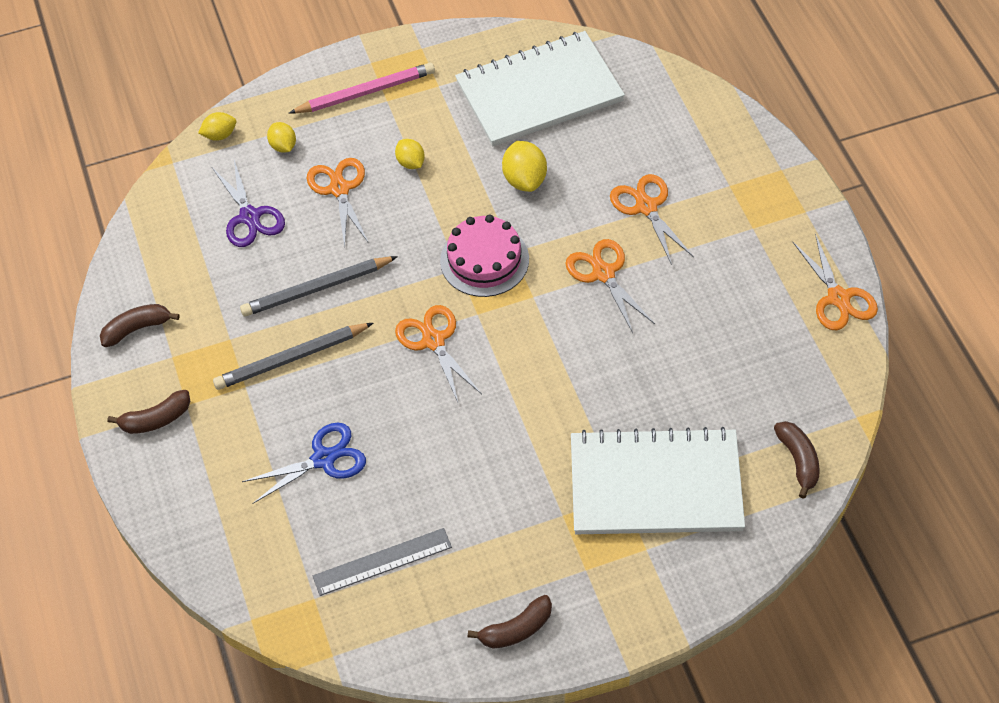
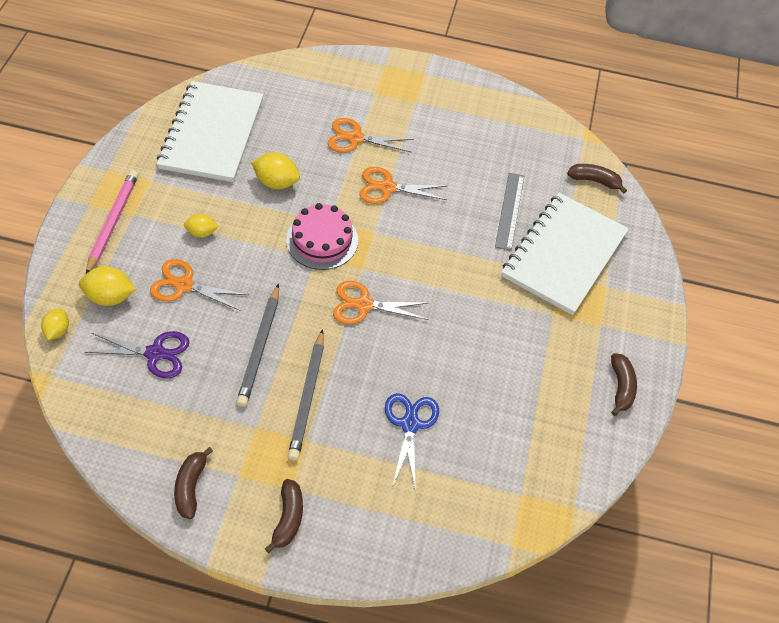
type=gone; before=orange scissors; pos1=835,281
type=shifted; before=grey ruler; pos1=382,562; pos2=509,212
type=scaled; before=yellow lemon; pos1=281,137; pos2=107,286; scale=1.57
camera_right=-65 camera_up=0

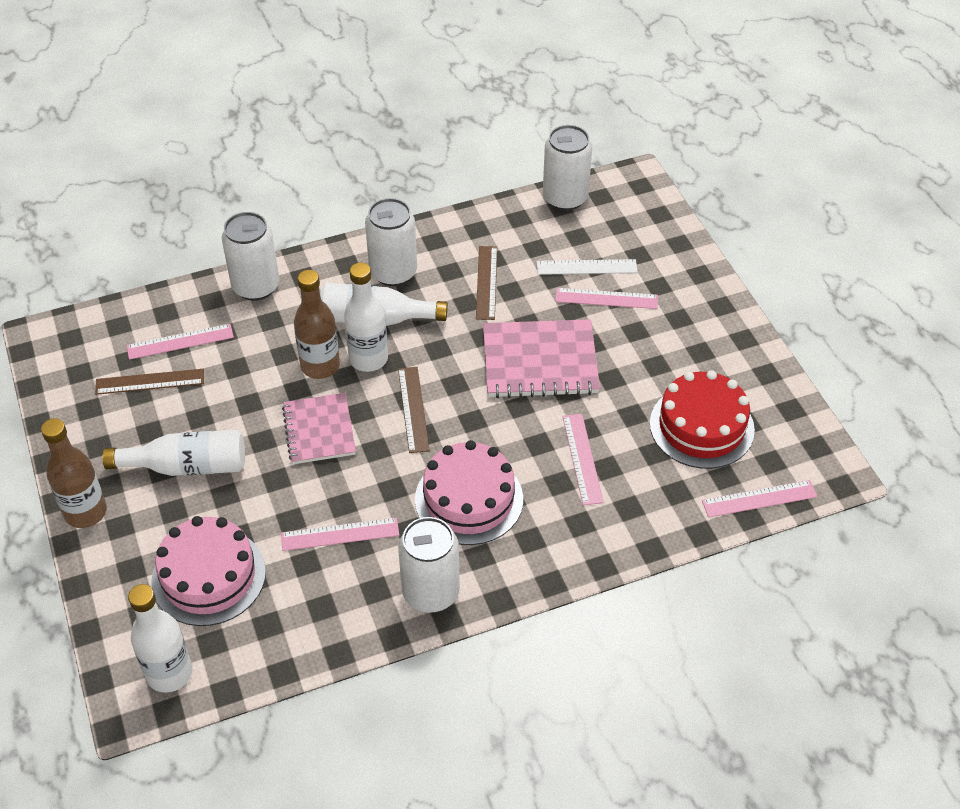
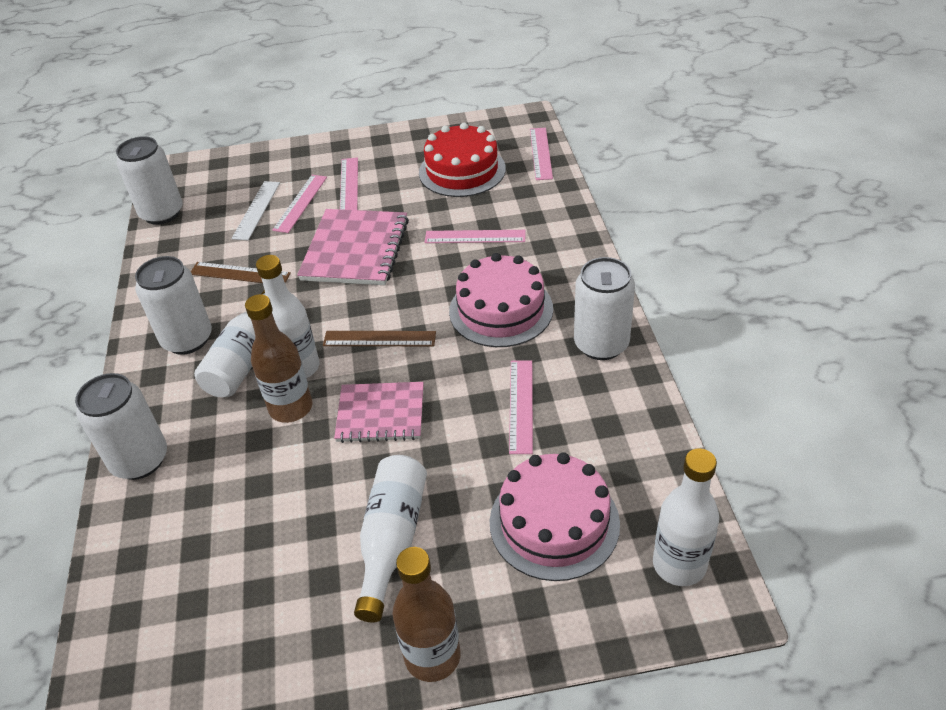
type=gone; before=brown ruler; pos1=149,382
type=shifted; before=pink ruler; pos1=180,342; pos2=349,183
camera_right=-75 camera_up=-5

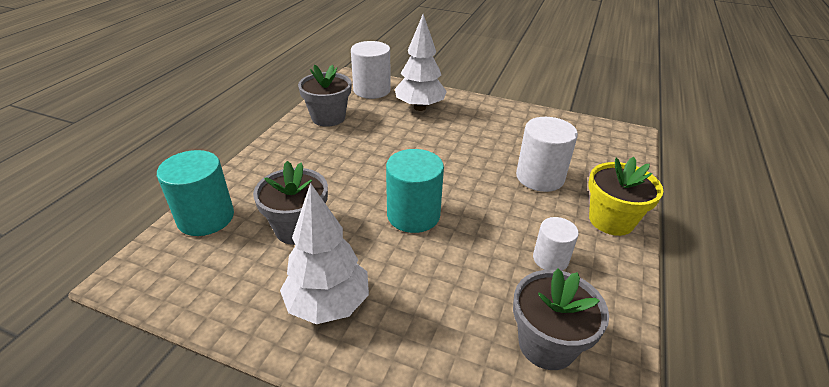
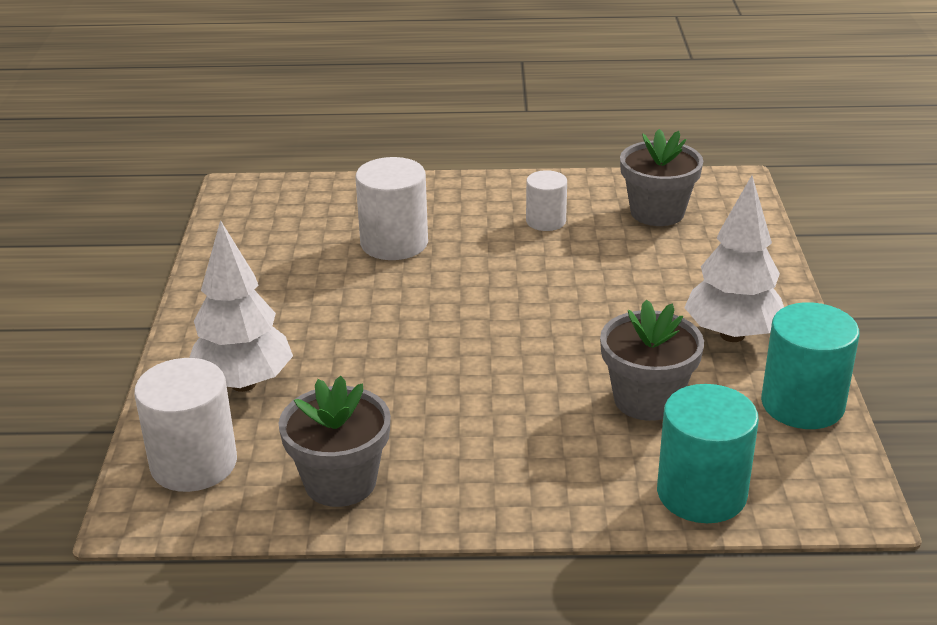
type=gone; before=yellow flower pot; pos1=625,196
type=shifted; before=turquoise cylinder; pos1=415,191; pos2=810,365
camera_right=-110 camera_up=-5

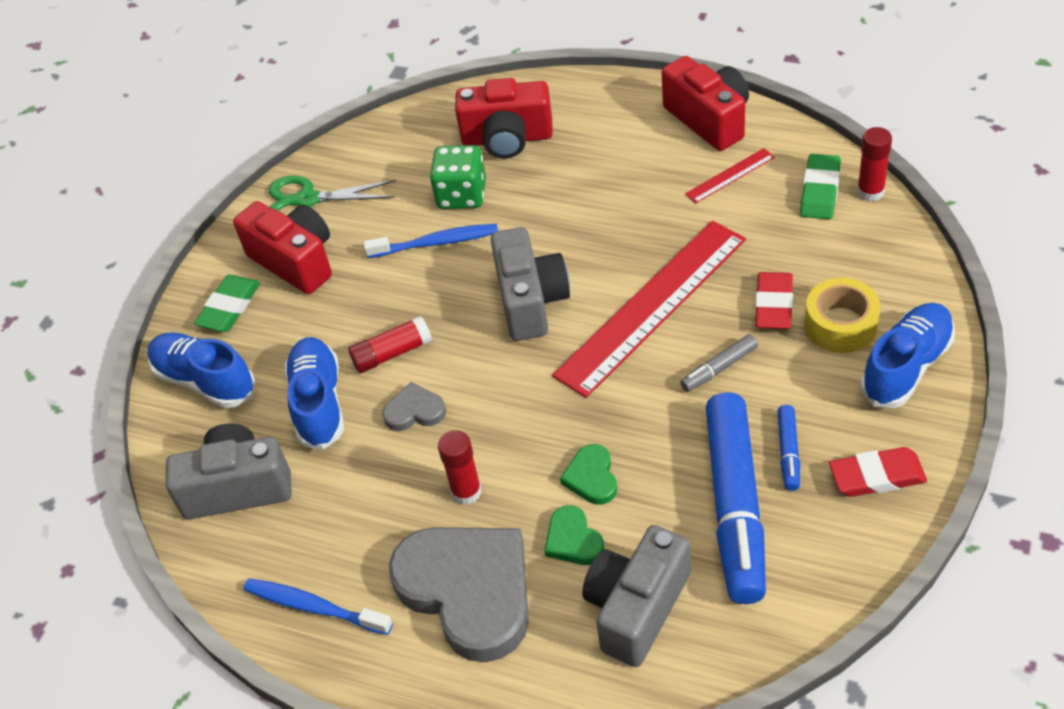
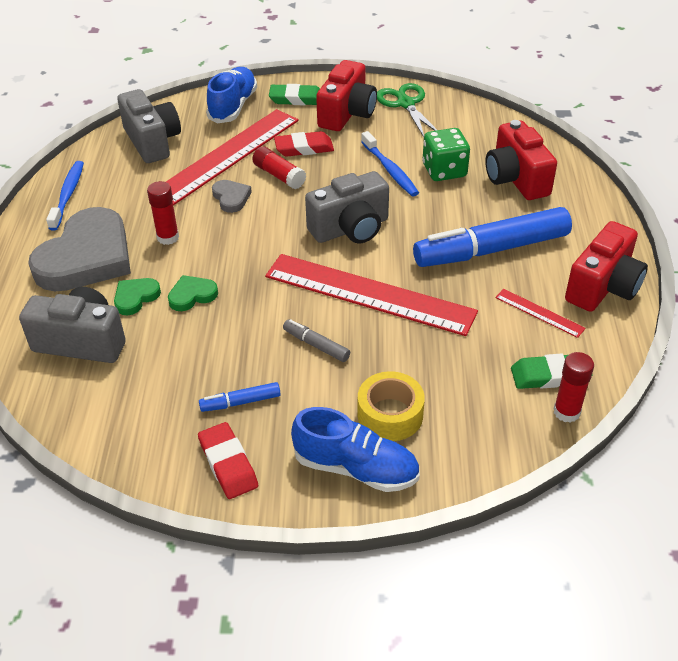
type=shifted; before=blue marker; pos1=736,498; pos2=492,237
type=shifted; before=red eraser; pos1=774,300; pos2=304,144
type=swapped; before=blue shoe; after=red ruler; pos1=314,393; pos2=232,157
camera_right=65 camera_up=-5

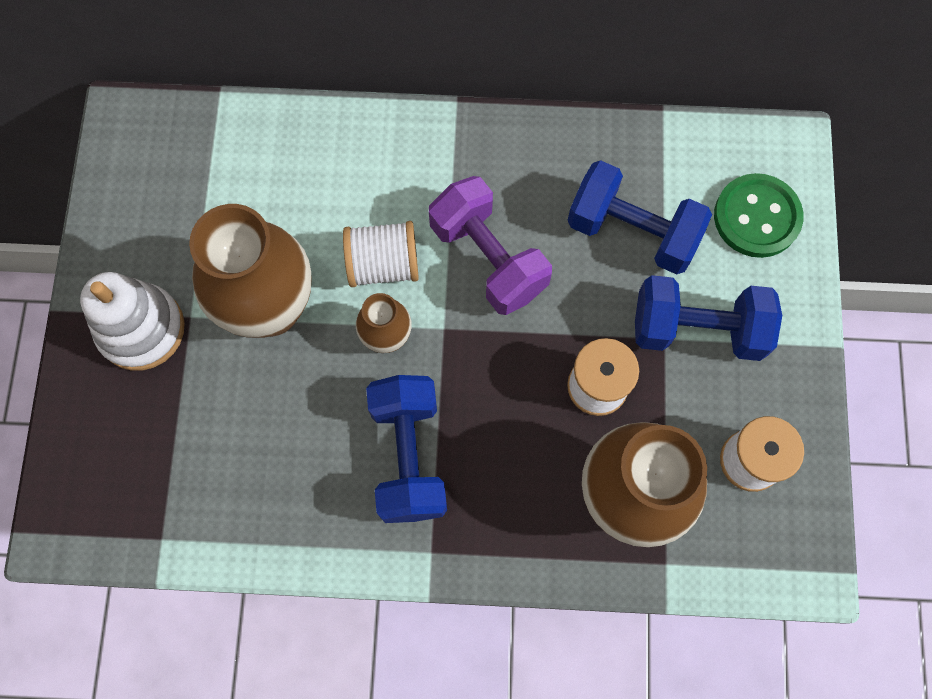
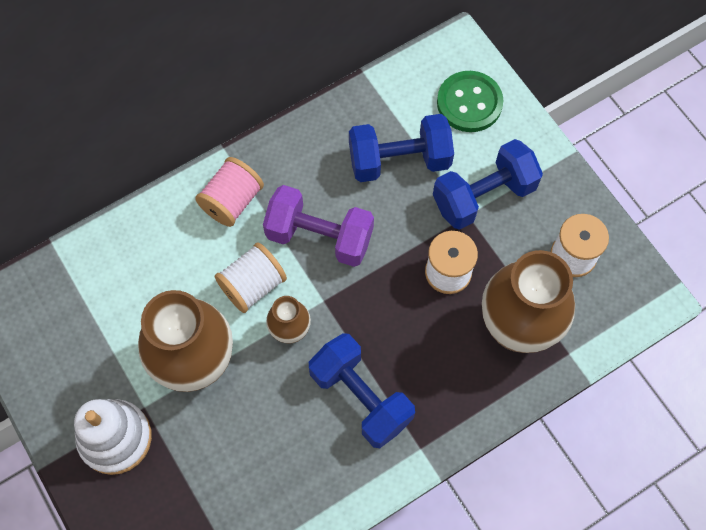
type=new; after=pink spool; pos2=229,192
camera_right=-35 camera_up=-5

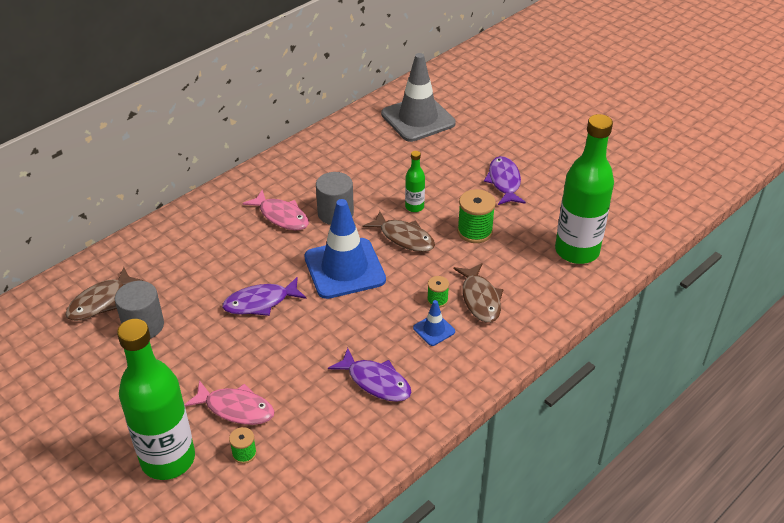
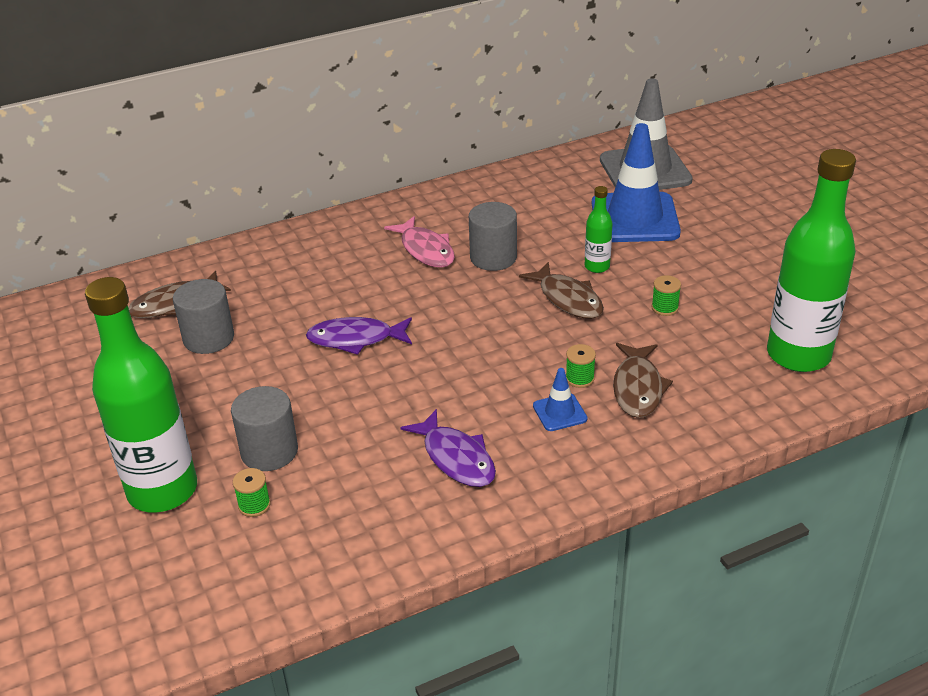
type=gone; before=purple fish; pos1=505,180
type=shifted; before=blue traffic cone; pos1=345,249; pos2=636,182
type=swapped; before=pink fish; after=grey cylinder; pos1=230,402; pos2=264,428
type=scaled; before=green spool; pos1=476,216; pos2=666,295; scale=0.56
camera_right=20 camera_up=-5

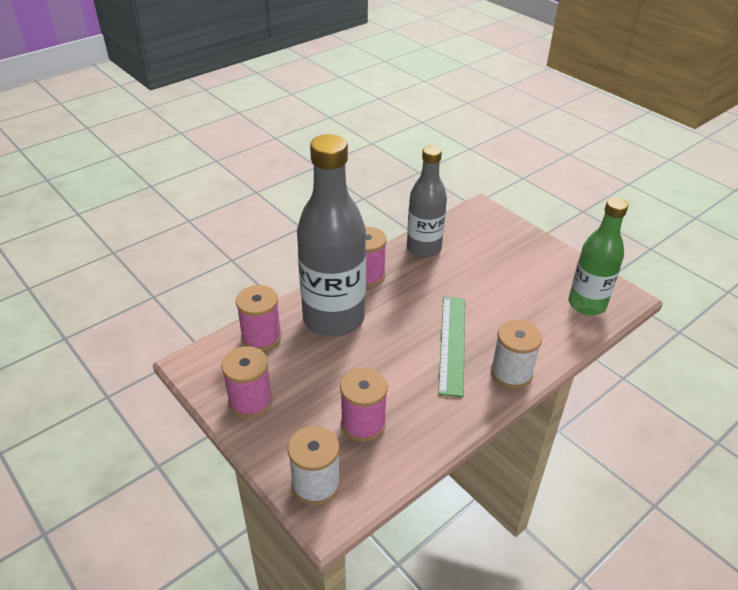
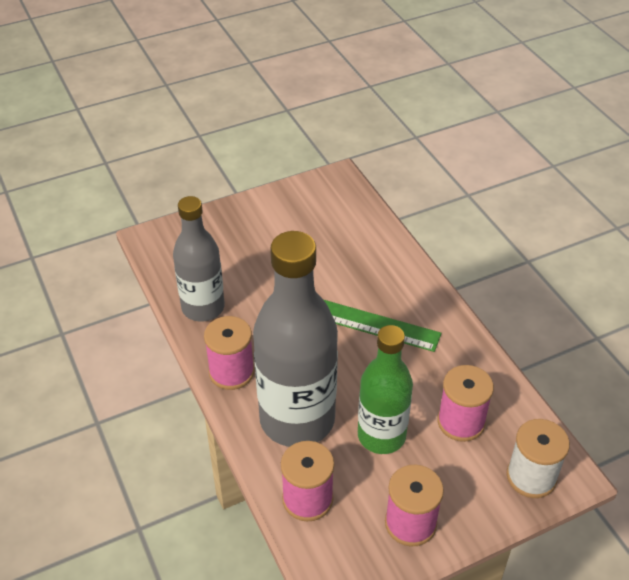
type=gone; before=white spool; pos1=516,354
type=shifted; before=green bottle; pos1=598,256; pos2=385,389
camera_right=-75 camera_up=5

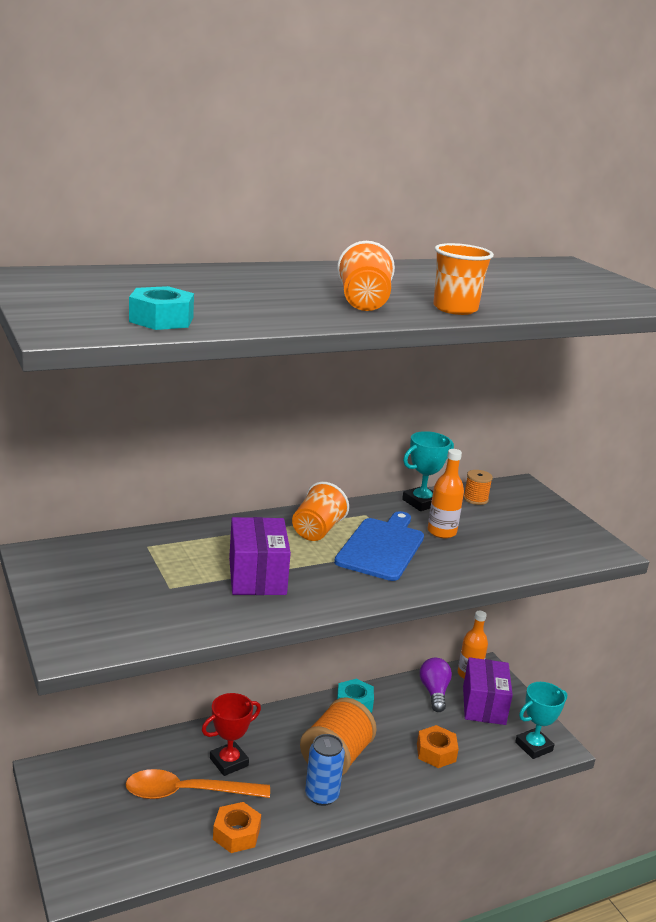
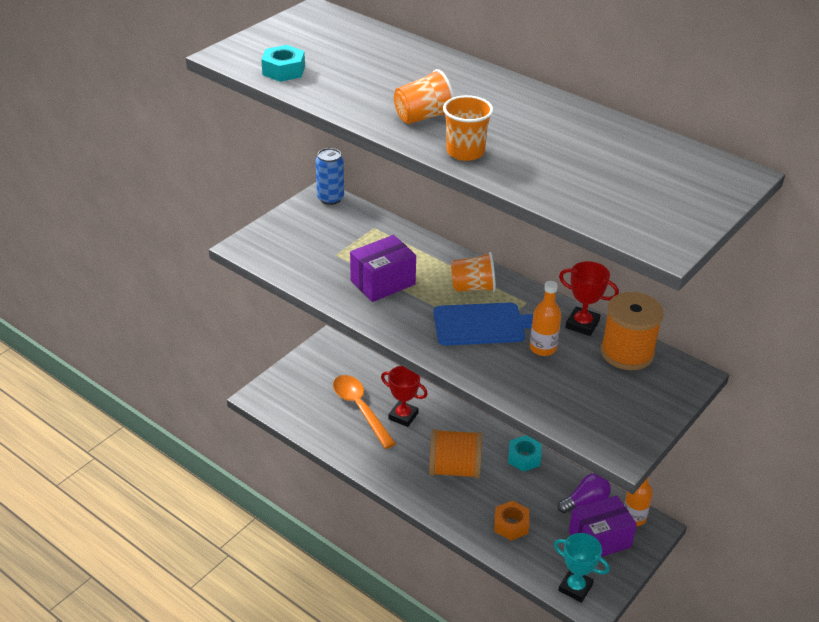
type=gone; before=orange nut; pos1=237,827
type=shifted; before=blue can; pos1=325,770; pos2=330,176
type=repainted; before=turquoise trophy; after=red trophy; pos1=428,471; pos2=589,298
type=scaled; before=orange spool; pos1=478,487; pos2=632,331; scale=2.14
camera_right=65 camera_up=15

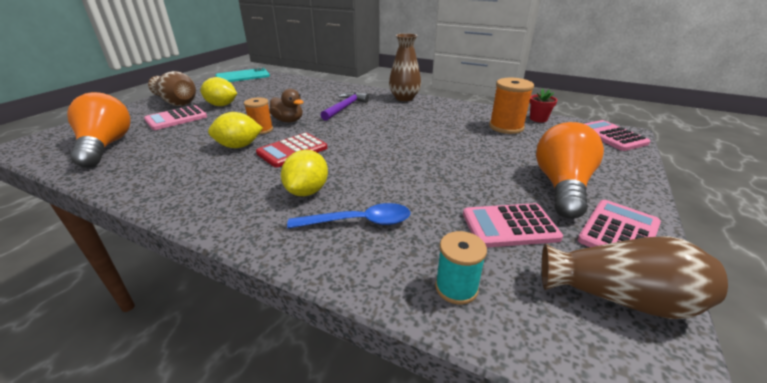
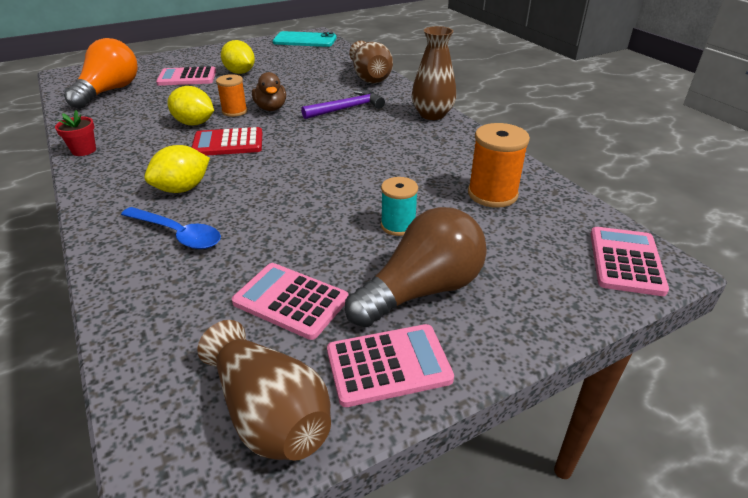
type=shifted; before=brown vase; pos1=172,88; pos2=371,62
type=shifted; before=turquoise spool; pos1=461,267; pos2=399,206
type=shifted; before=red flower pot; pos1=544,105; pos2=75,133
type=repainted; before=orange light bulb; after=brown light bulb; pos1=570,170; pos2=416,267
camera_right=35 camera_up=5

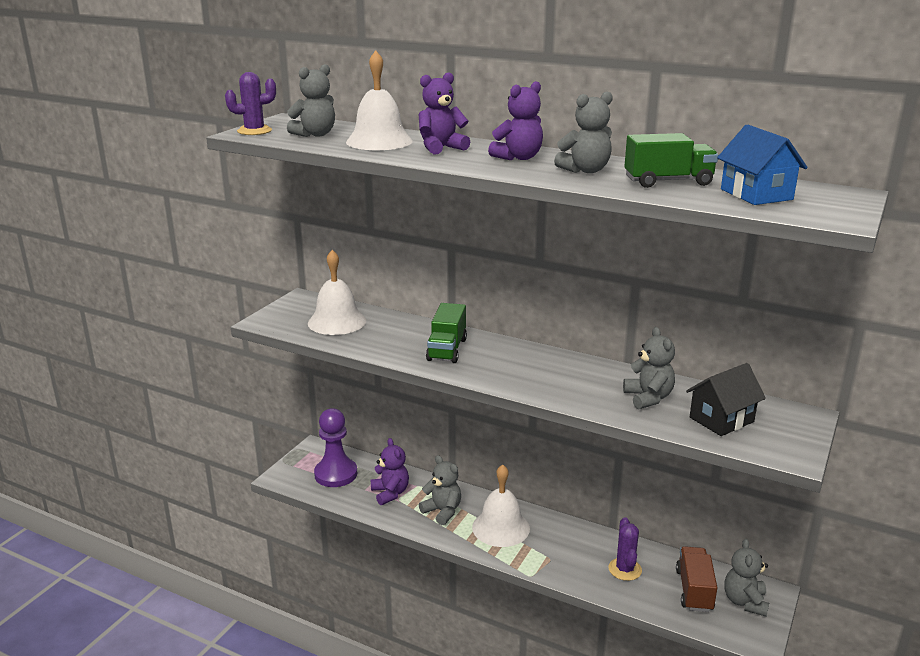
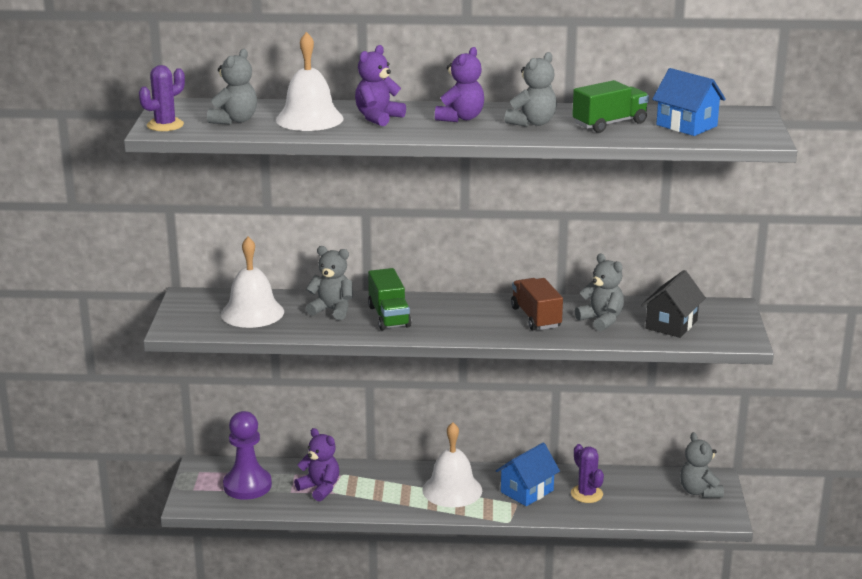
type=new; after=blue house; pos2=528,474
type=shifted; before=grey teddy bear; pos1=440,490; pos2=329,283
type=shifted; before=brown truck; pos1=697,579; pos2=537,304
camera_right=-25 camera_up=0

